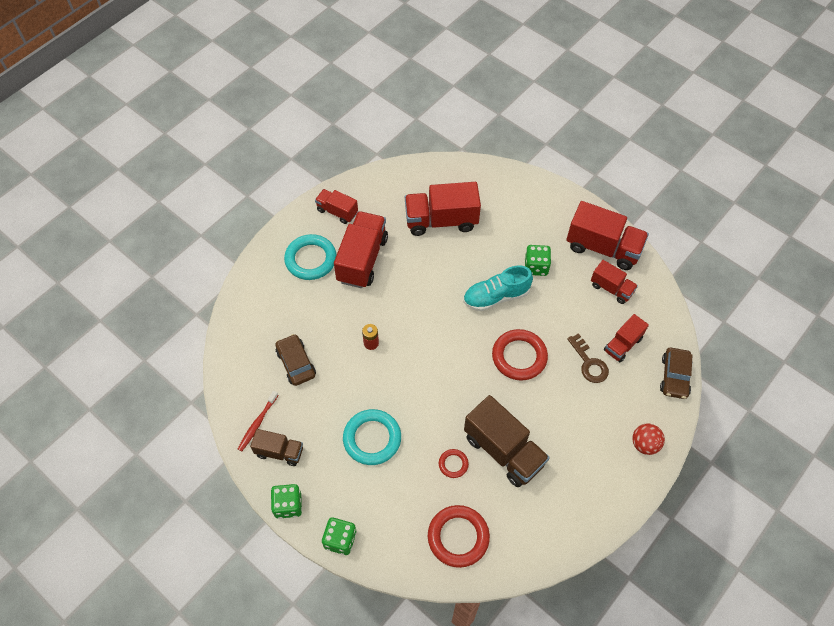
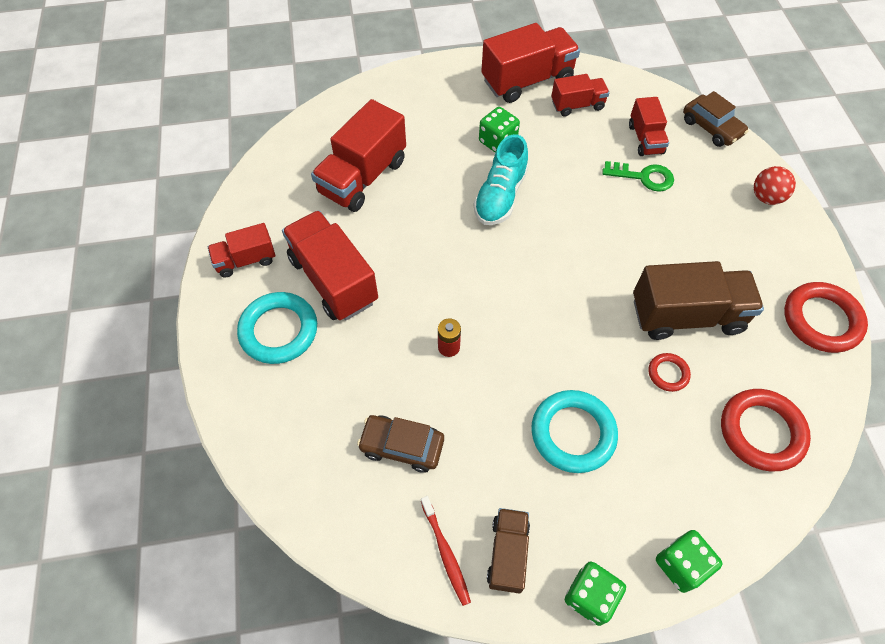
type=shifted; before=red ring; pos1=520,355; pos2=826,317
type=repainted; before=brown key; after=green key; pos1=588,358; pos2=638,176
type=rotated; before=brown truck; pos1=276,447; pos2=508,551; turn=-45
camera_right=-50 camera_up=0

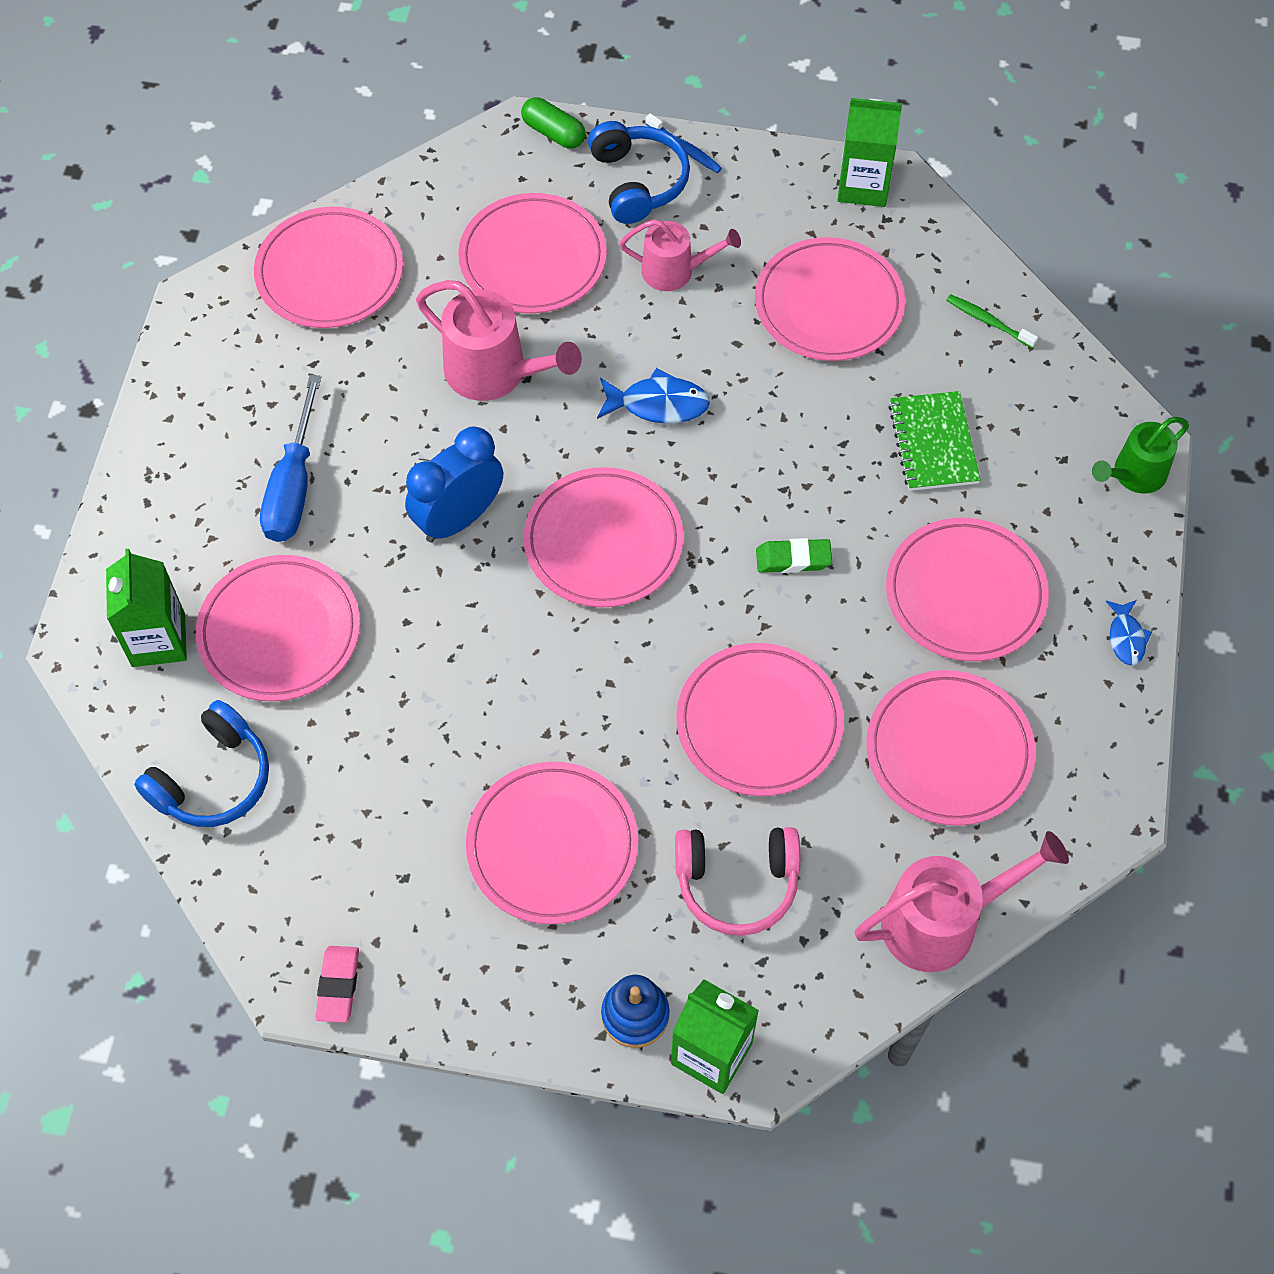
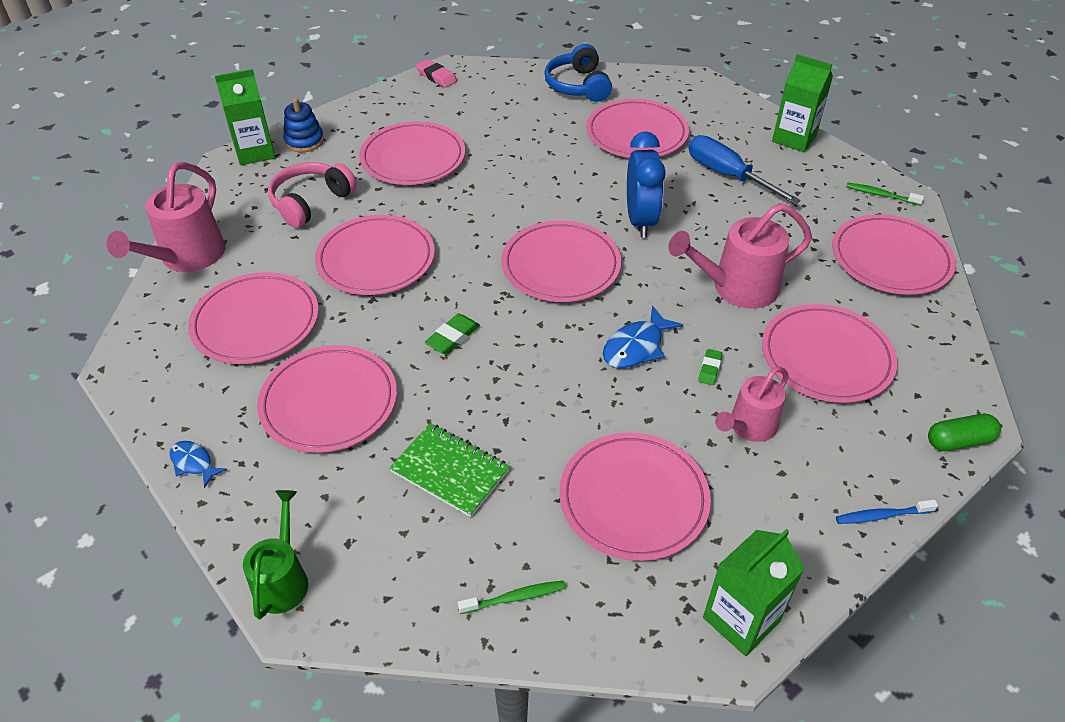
type=gone; before=blue headphones; pos1=639,172
type=new; after=green eraser; pos2=710,367
type=new; after=green toothbrush; pos2=885,194
type=shifted; before=green carton; pos1=146,607; pos2=802,103
camera_right=130 camera_up=-15

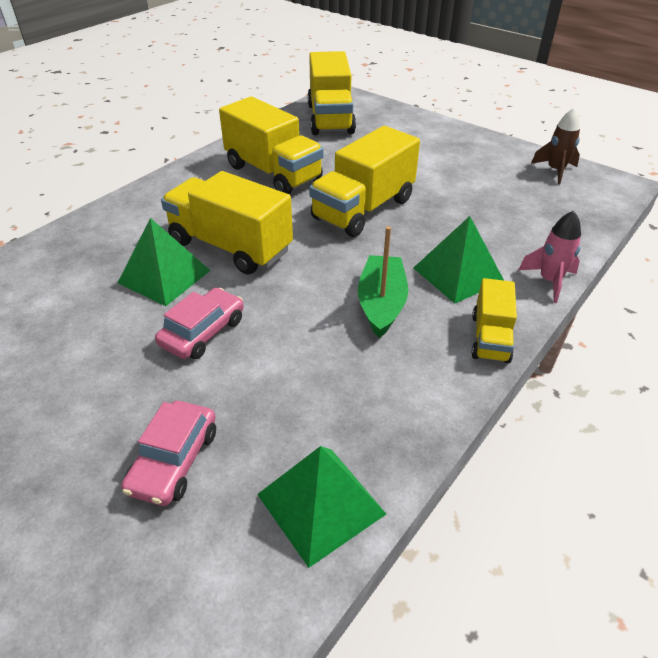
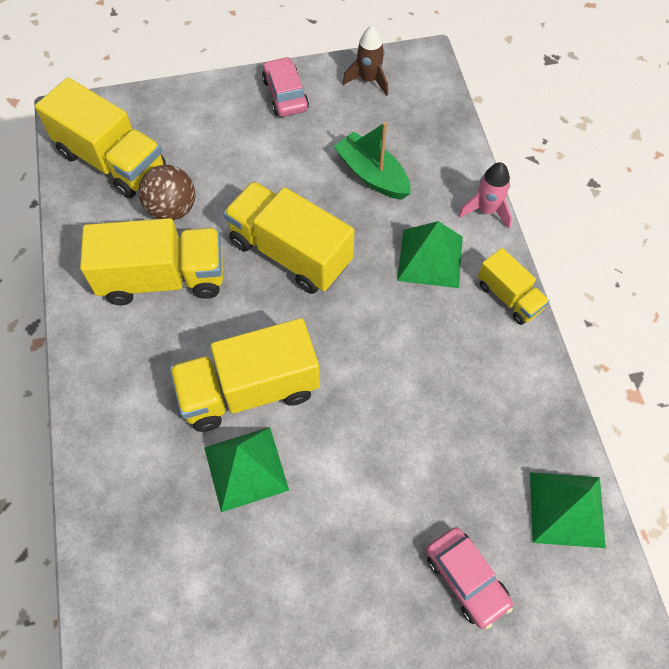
type=new; after=brown ball; pos2=166,193
type=shifted; before=pink car; pos1=199,323; pos2=285,87
type=shifted; before=green boat; pos1=383,282; pos2=372,160
type=rotated; before=yellow truck; pos1=364,181; pos2=289,237; turn=135
camera_right=-50 camera_up=20

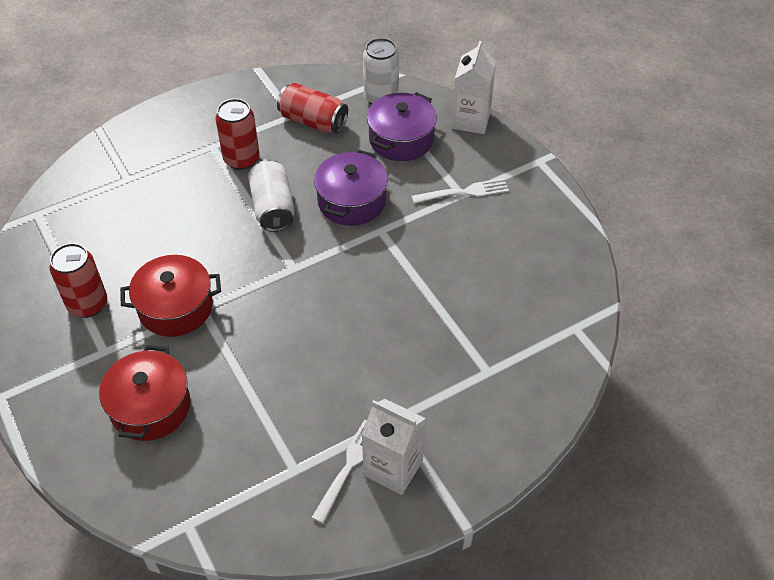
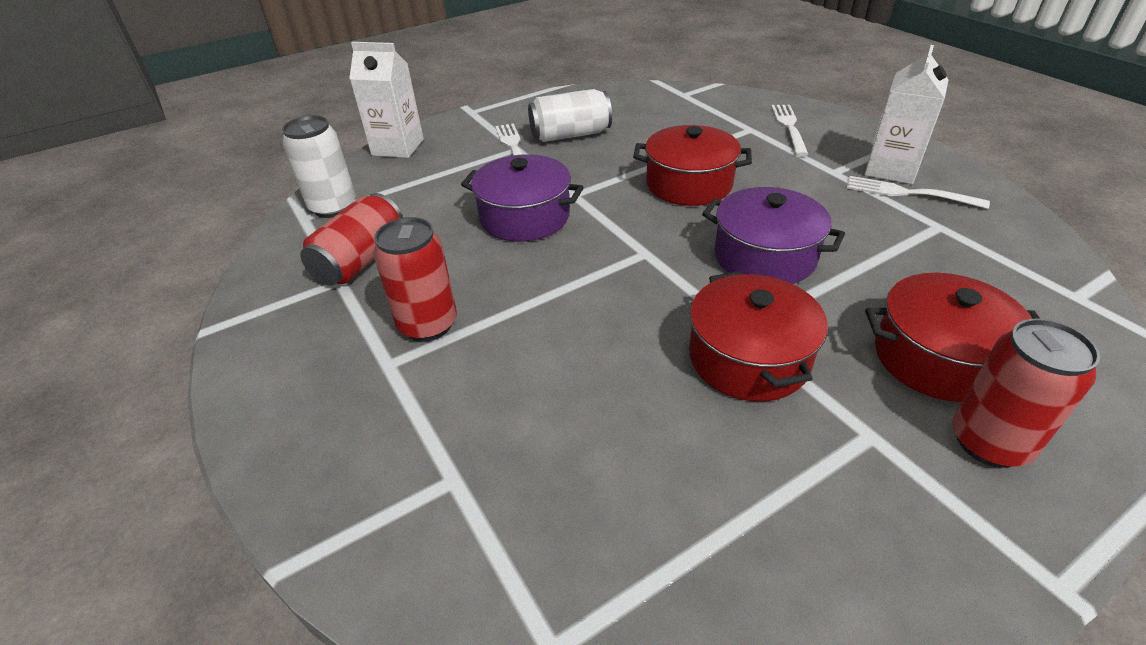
type=new; after=red pot; pos2=692,165
type=new; after=white fork; pos2=789,130
type=shifted; before=red can; pos1=78,280; pos2=1026,393
type=shifted; before=white can; pos1=271,195; pos2=570,115
type=shifted; before=purple pot; pos1=402,126; pos2=773,235
camera_right=-90 camera_up=-10

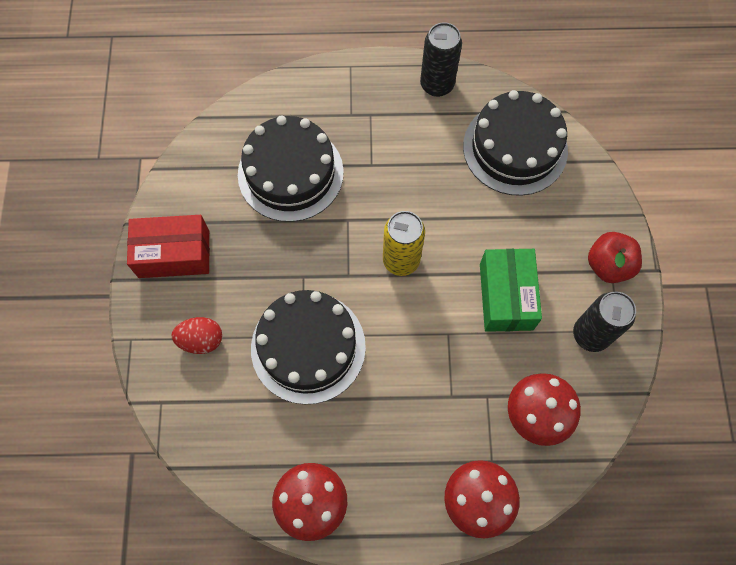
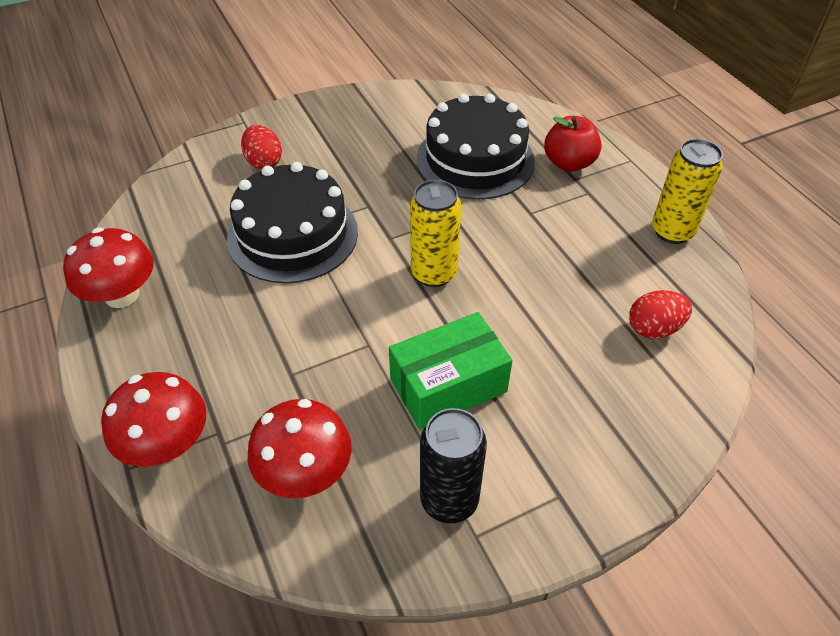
type=gone; before=red box; pos1=168,246
type=shifted; before=red apple; pos1=615,257; pos2=573,144
type=swapped; before=black cake; after=red egg; pos1=515,143; pos2=660,314
type=repainted; before=black can; after=yellow can; pos1=441,59; pos2=687,191
camera_right=65 camera_up=-20

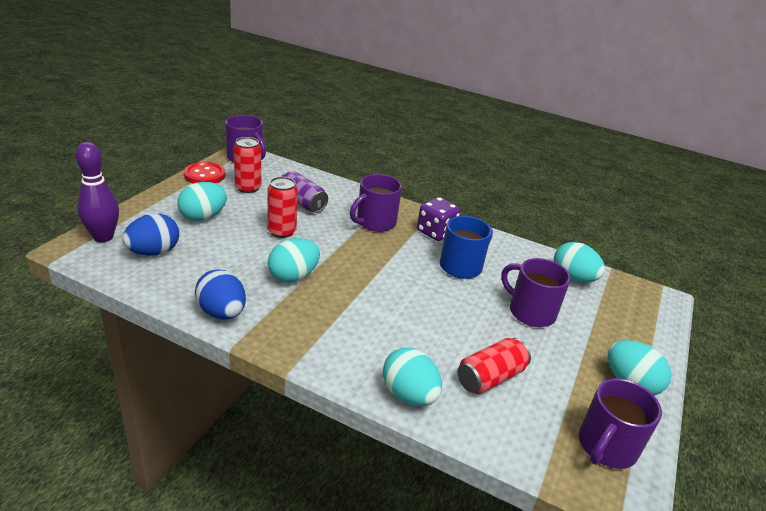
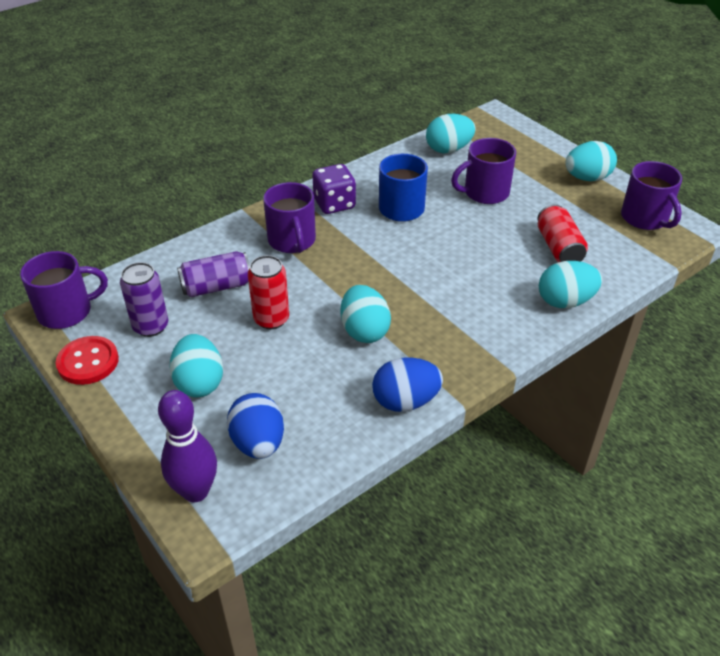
type=repainted; before=red can; after=purple can; pos1=247,165; pos2=144,299
camera_right=-60 camera_up=10

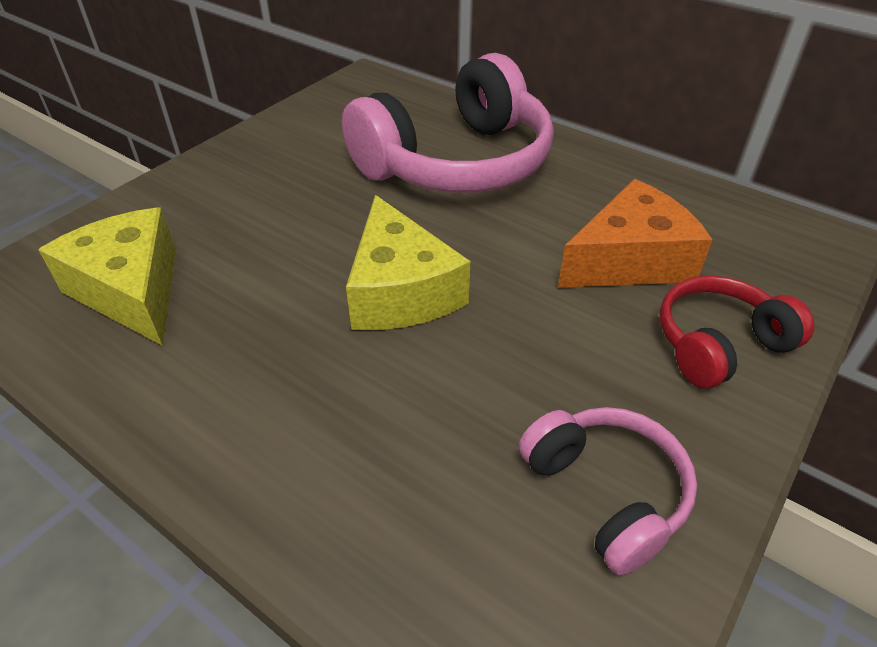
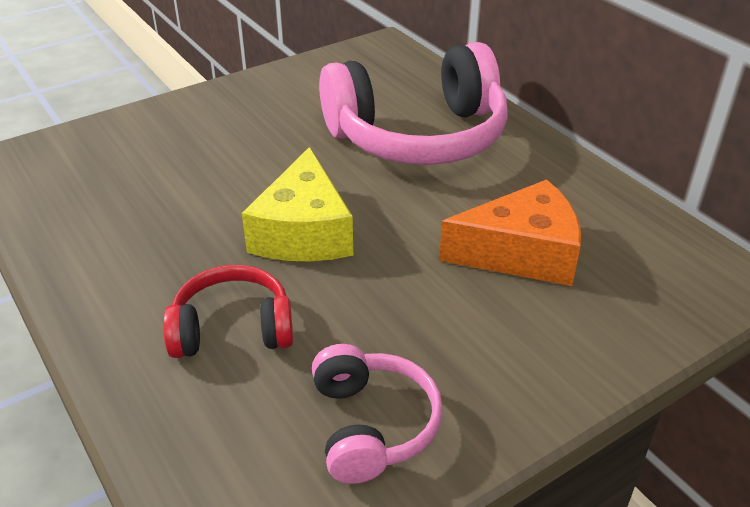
type=gone; before=yellow cheese; pos1=107,276
type=shifted; before=red headphones; pos1=737,332; pos2=228,311
camera_right=20 camera_up=-5

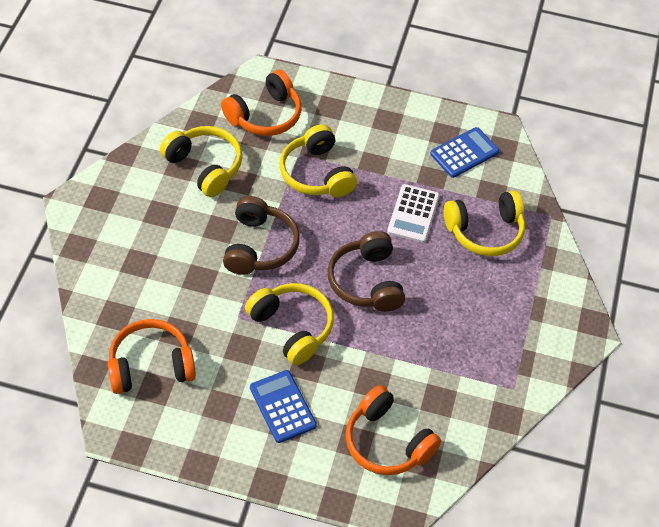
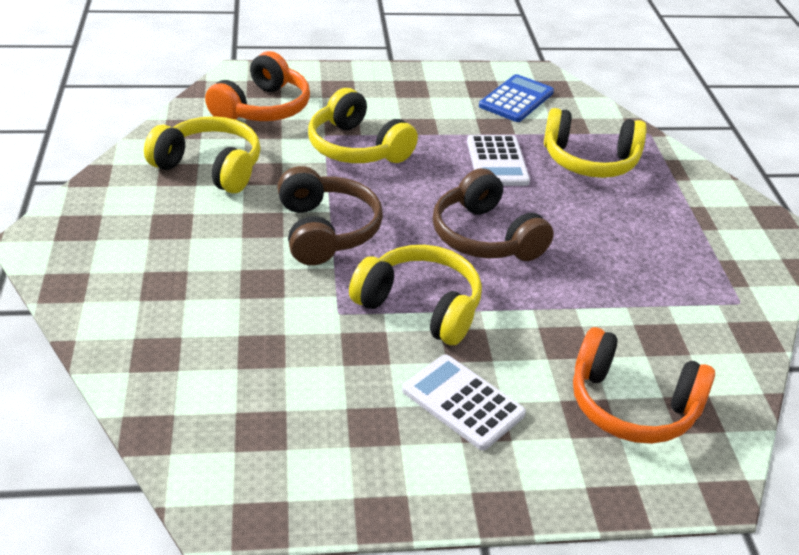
type=gone; before=orange headphones; pos1=152,356
type=repainted; before=blue calculator; after=white calculator; pos1=283,406; pos2=464,402
type=rotated; before=yellow headphones; pos1=484,223; pos2=595,143; turn=45
camera_right=-20 camera_up=-15

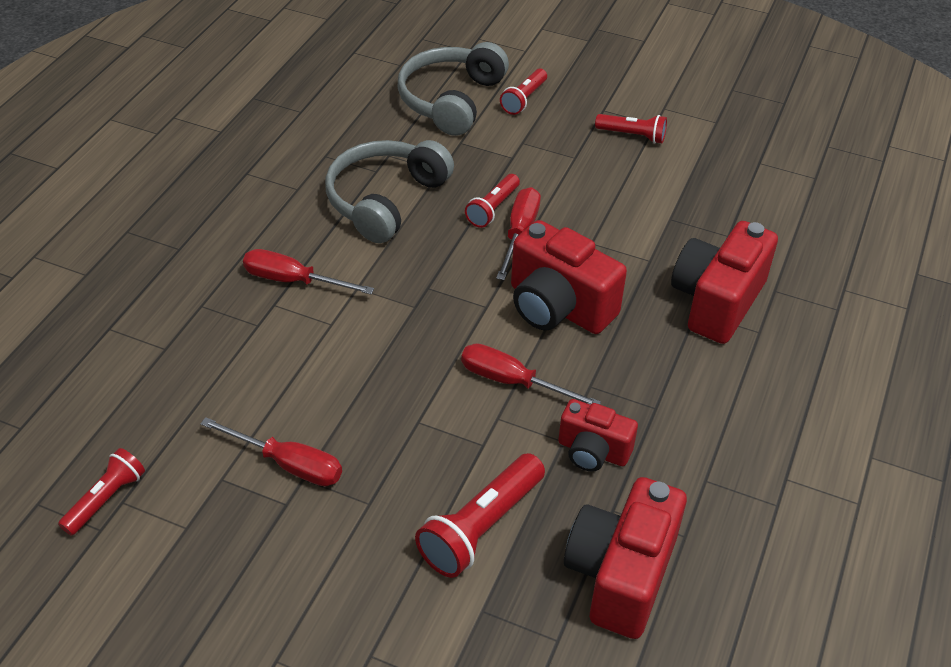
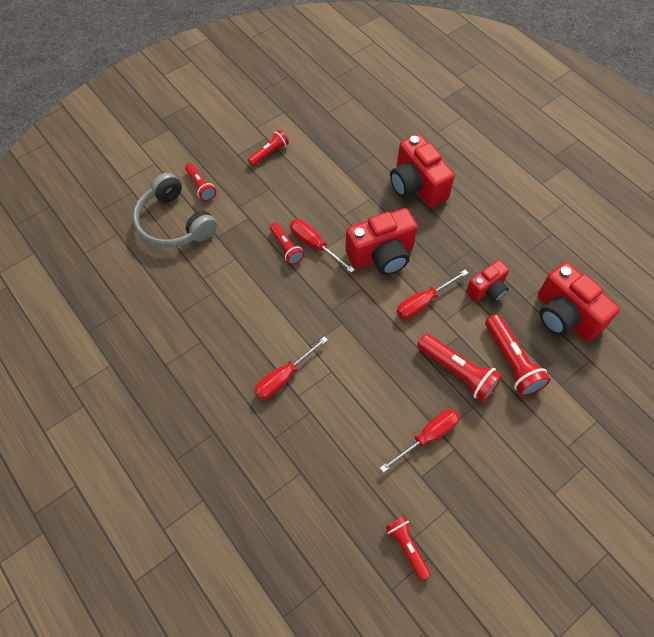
type=gone; before=grey headphones; pos1=389,191
type=new; after=red flashlight; pos2=459,368
camera_right=-60 camera_up=15

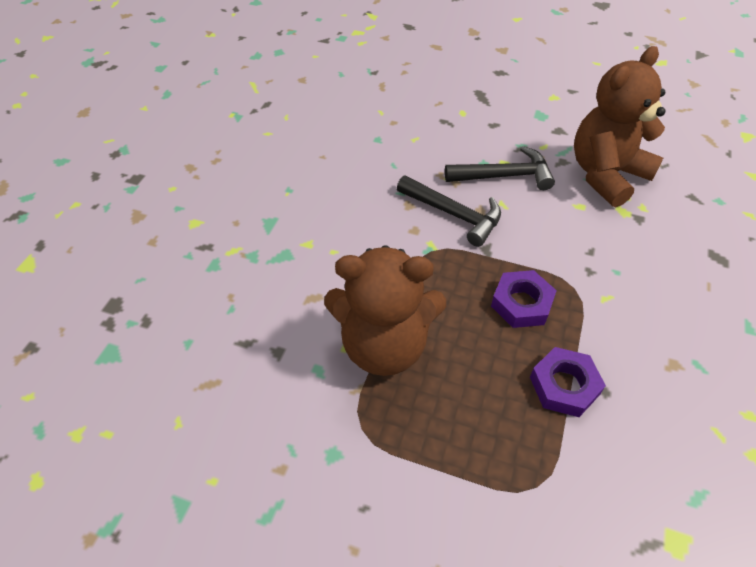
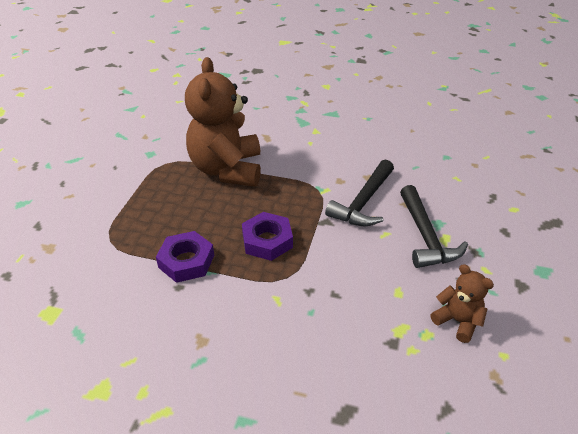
type=scaled; before=brown teddy bear; pos1=619,126; pos2=462,303; scale=0.47
camera_right=85 camera_up=-10

